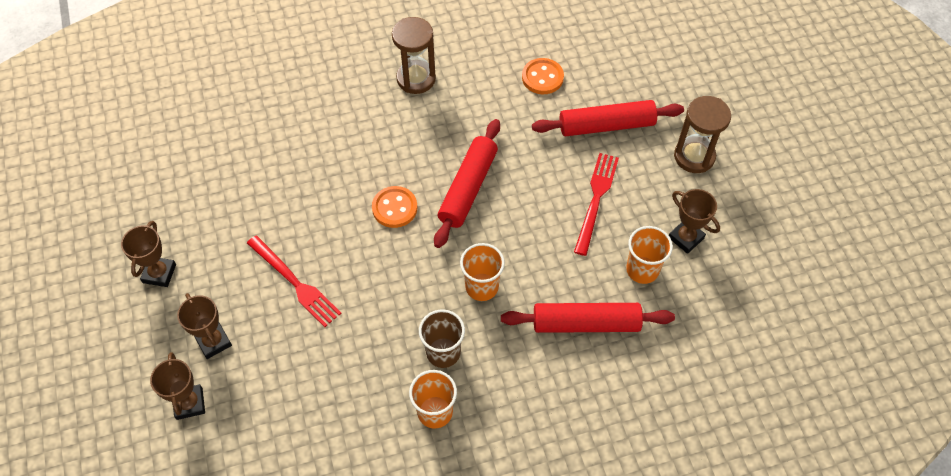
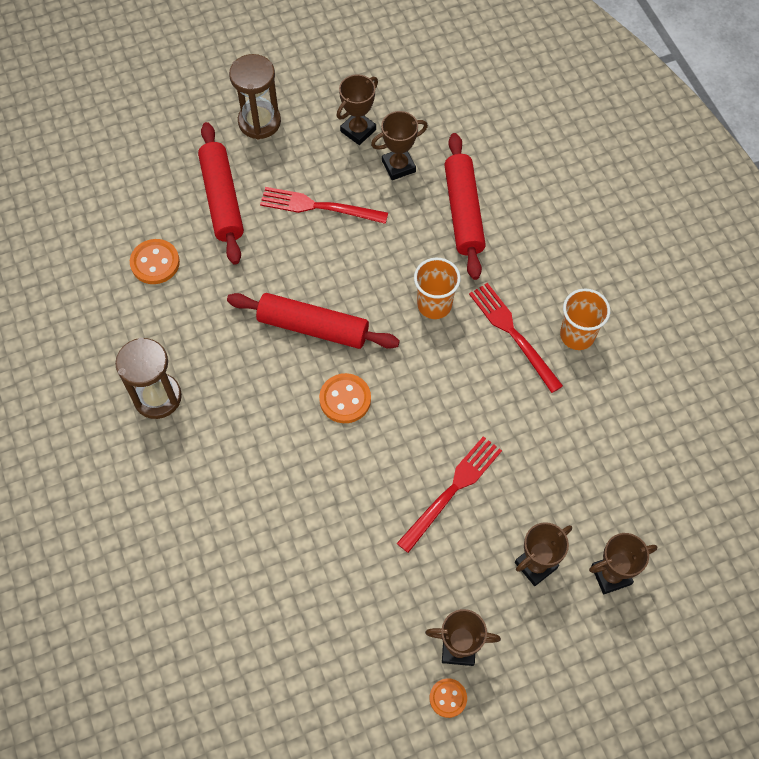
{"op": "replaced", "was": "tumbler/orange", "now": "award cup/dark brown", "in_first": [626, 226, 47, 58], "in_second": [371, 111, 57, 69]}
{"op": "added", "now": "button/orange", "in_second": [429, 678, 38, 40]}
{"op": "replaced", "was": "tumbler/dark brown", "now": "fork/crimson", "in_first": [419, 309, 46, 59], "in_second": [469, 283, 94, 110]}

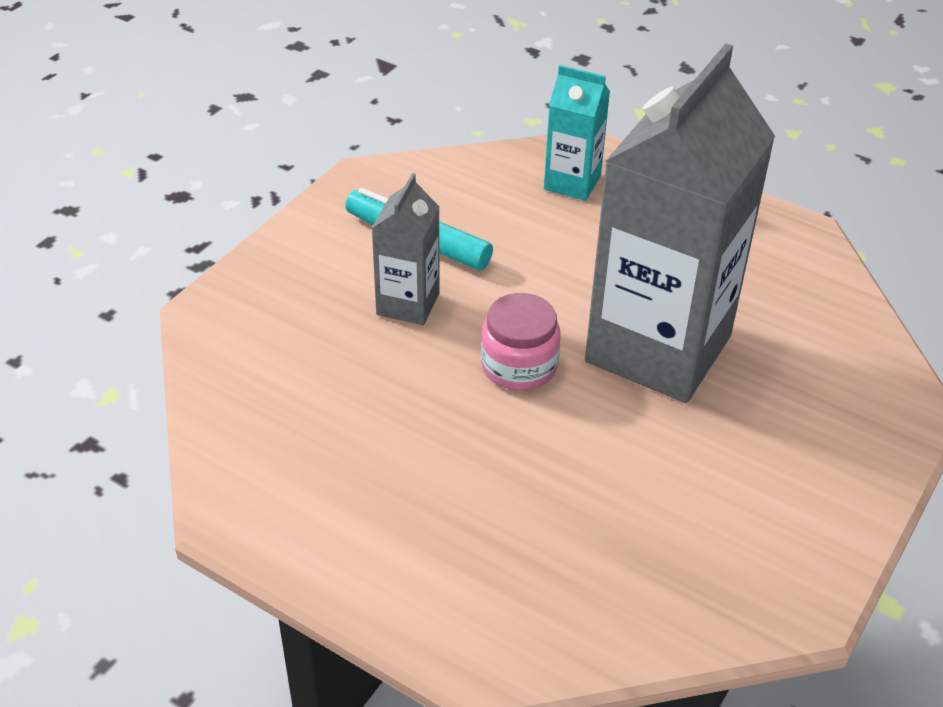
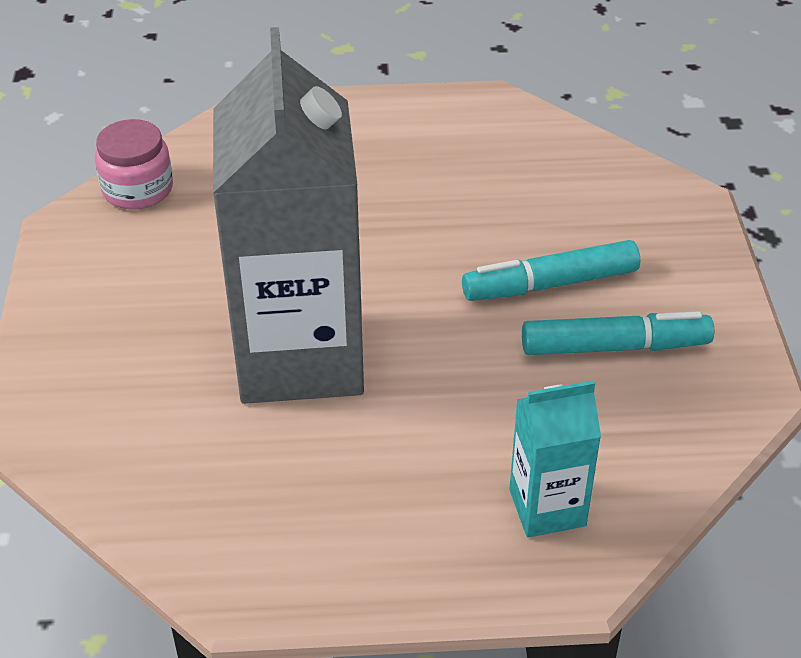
{"op": "moved", "was": "preserve jar/rose-pink", "in_first": [481, 293, 80, 98], "in_second": [95, 119, 78, 91]}
{"op": "replaced", "was": "milk carton/ash-grey", "now": "marker pen/aqua", "in_first": [371, 173, 68, 152], "in_second": [462, 240, 178, 61]}

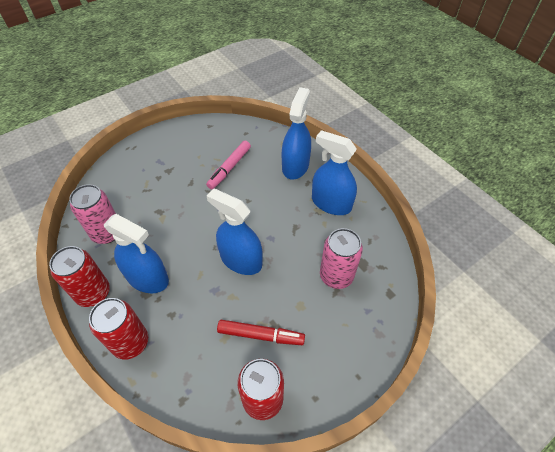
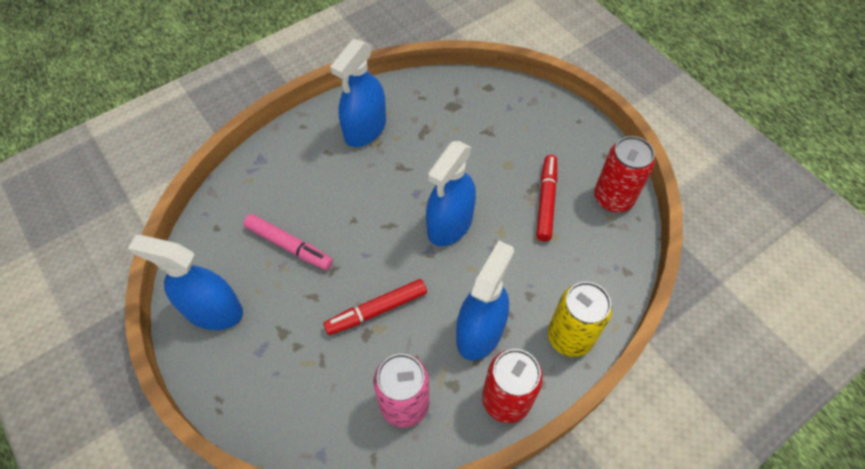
{"op": "moved", "was": "spray bottle/cobalt", "in_first": [282, 87, 29, 93], "in_second": [128, 235, 115, 95]}
{"op": "added", "now": "marker pen/crimson", "in_second": [323, 279, 104, 56]}
{"op": "recoloured", "was": "can/crimson", "now": "can/bright yellow", "in_first": [89, 298, 59, 62], "in_second": [548, 282, 64, 75]}
{"op": "removed", "was": "can/rose-pink", "in_first": [320, 228, 43, 61]}

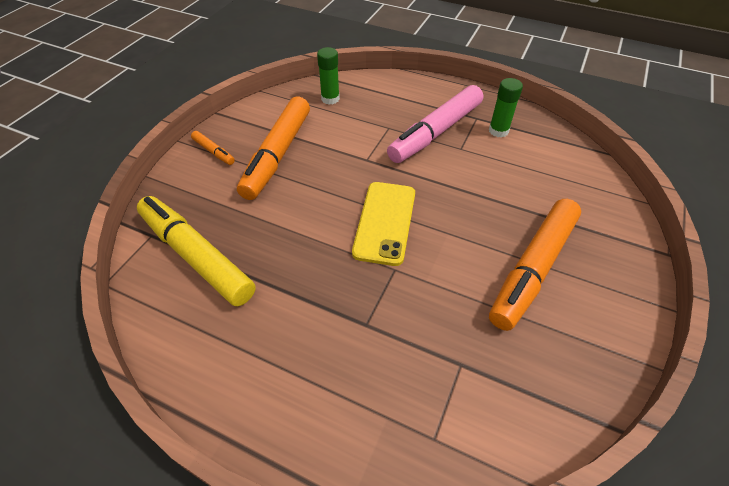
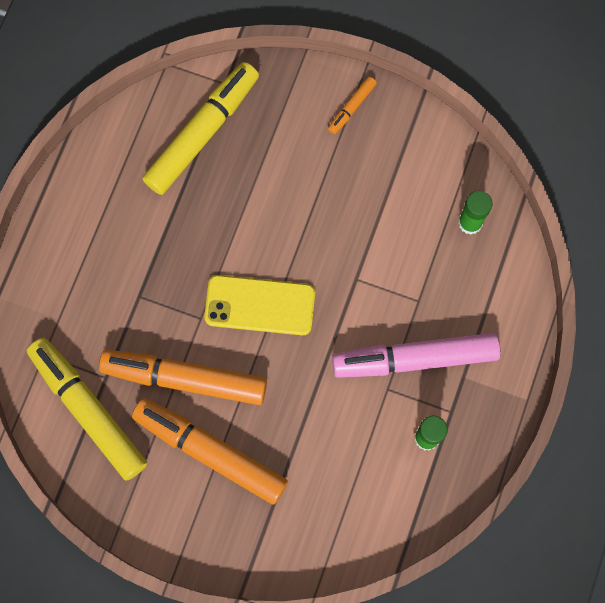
{"op": "added", "now": "marker pen/bright yellow", "in_second": [27, 338, 120, 143]}
{"op": "moved", "was": "marker pen/orange", "in_first": [237, 97, 73, 103], "in_second": [99, 350, 168, 55]}
{"op": "turned", "was": "marker pen/rose-pink", "in_first": [387, 85, 96, 78], "in_second": [332, 333, 169, 45], "clockwise": -45}

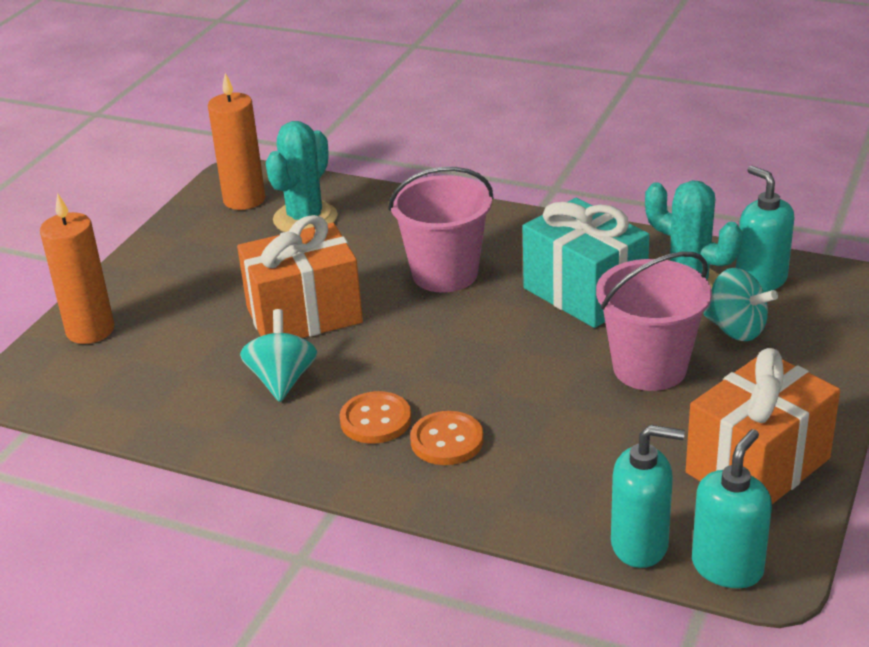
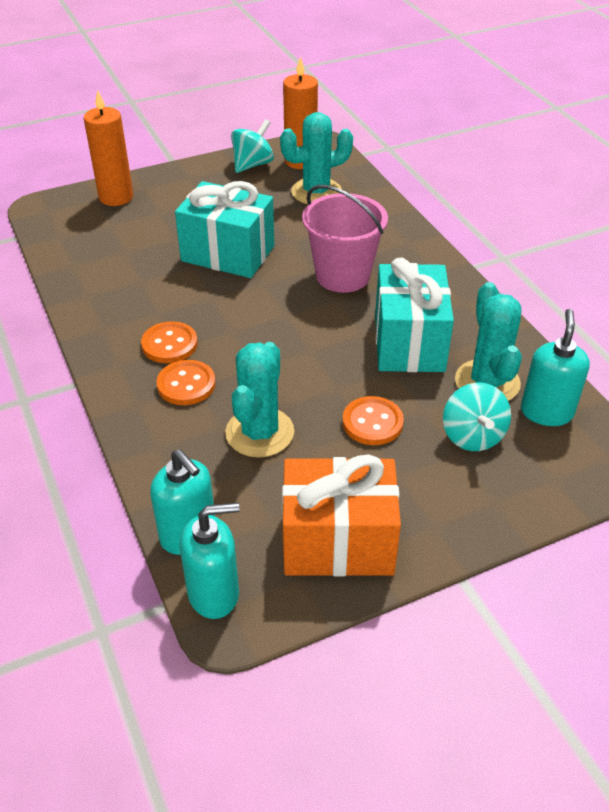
{"op": "recoloured", "was": "gift/orange", "now": "gift/aqua", "in_first": [237, 215, 126, 123], "in_second": [175, 181, 99, 97]}
{"op": "added", "now": "saguaro cactus/aqua", "in_second": [225, 342, 69, 116]}
{"op": "moved", "was": "toy top/aqua", "in_first": [240, 309, 77, 93], "in_second": [231, 119, 43, 54]}
{"op": "replaced", "was": "pail/rose-pink", "now": "button/orange", "in_first": [596, 252, 116, 139], "in_second": [342, 396, 62, 49]}

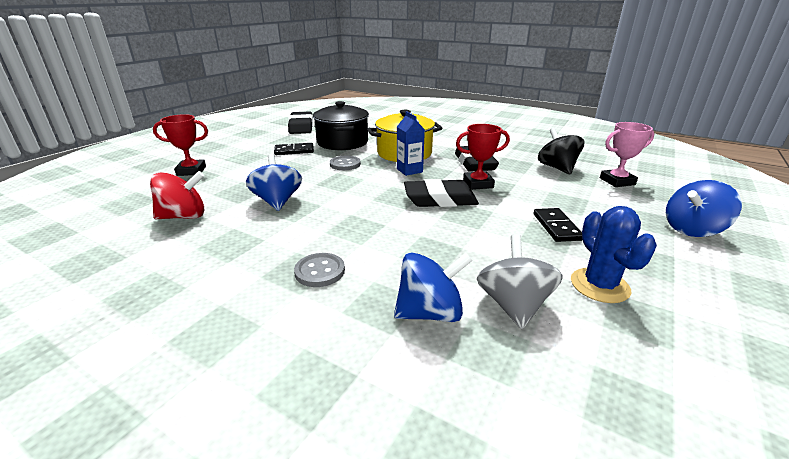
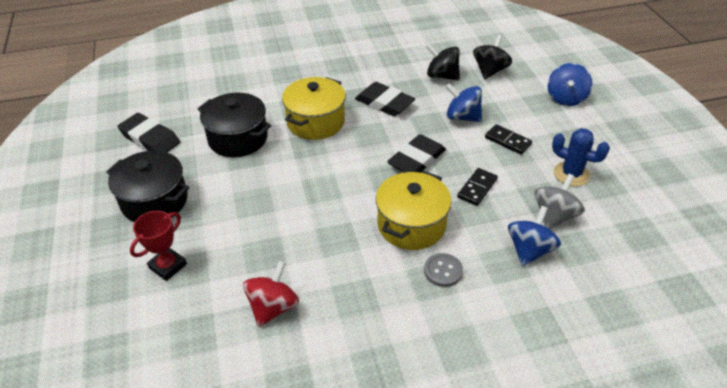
{"op": "added", "now": "pot/ebony", "in_second": [106, 151, 83, 71]}
{"op": "added", "now": "pot/bright yellow", "in_second": [376, 171, 76, 79]}
{"op": "moved", "was": "toy top/cobalt", "in_first": [246, 154, 56, 57], "in_second": [446, 83, 36, 39]}
{"op": "moved", "was": "domino tile/ebony", "in_first": [274, 143, 40, 12], "in_second": [457, 168, 41, 38]}
{"op": "replaced", "was": "award cup/rose-pink", "now": "toy top/ebony", "in_first": [600, 122, 54, 65], "in_second": [473, 35, 39, 45]}
{"op": "turned", "was": "toy top/ash-grey", "in_first": [477, 234, 86, 95], "in_second": [535, 174, 50, 55], "clockwise": 75}
{"op": "removed", "was": "button/ash-grey", "in_first": [330, 156, 31, 14]}
{"op": "removed", "was": "milk carton/cobalt", "in_first": [397, 111, 28, 65]}
{"op": "removed", "was": "award cup/crimson", "in_first": [456, 124, 54, 66]}

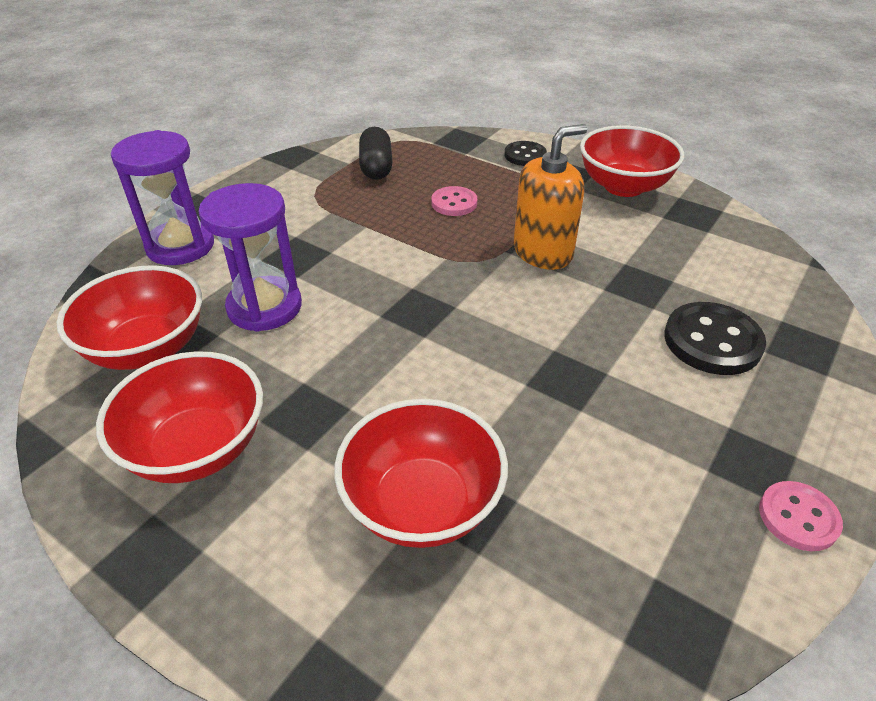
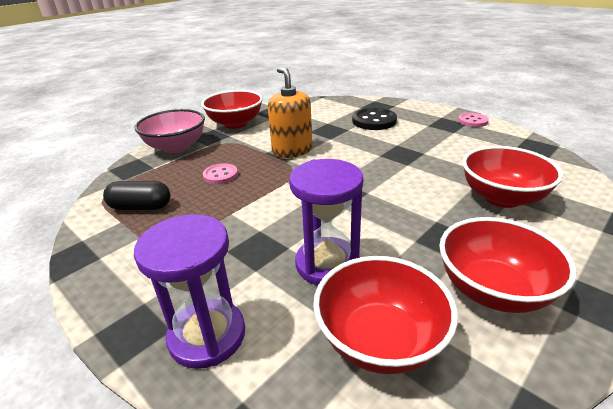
{"op": "replaced", "was": "button/ebony", "now": "serving bowl/rose-pink", "in_first": [504, 141, 43, 25], "in_second": [134, 109, 71, 44]}

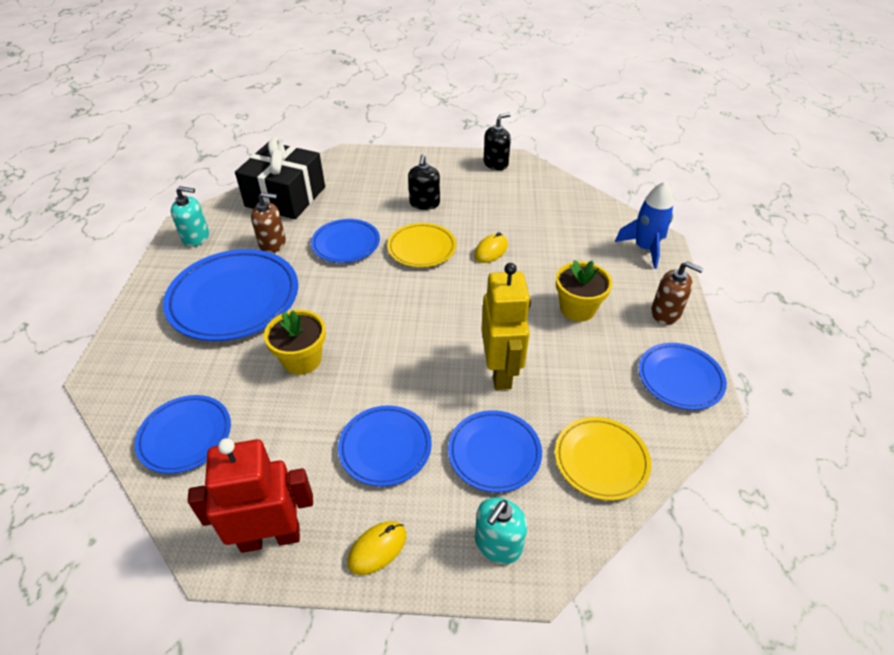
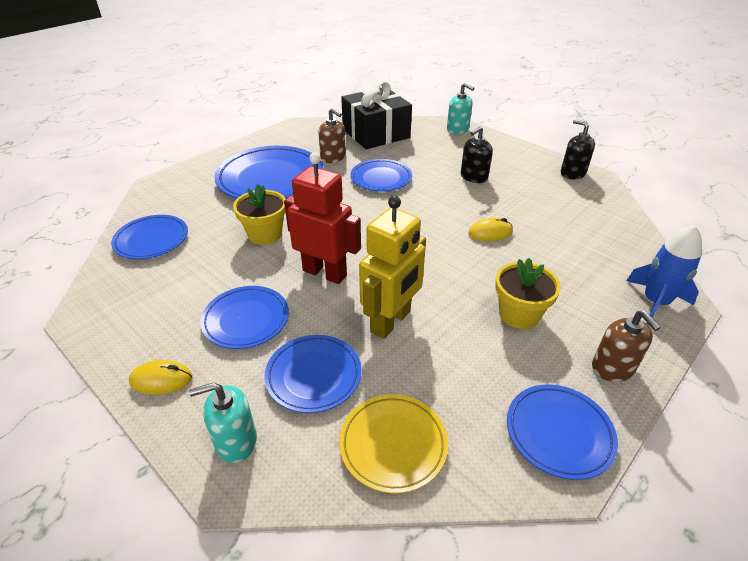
{"op": "moved", "was": "robot figure/crimson", "in_first": [188, 438, 125, 115], "in_second": [284, 152, 77, 132]}
{"op": "moved", "was": "soap pump/aqua", "in_first": [171, 186, 38, 61], "in_second": [447, 83, 28, 51]}
{"op": "turned", "was": "soap pump/ebony", "in_first": [484, 113, 27, 57], "in_second": [561, 119, 34, 60], "clockwise": -135}
{"op": "removed", "was": "plate/bright yellow", "in_first": [387, 223, 69, 45]}

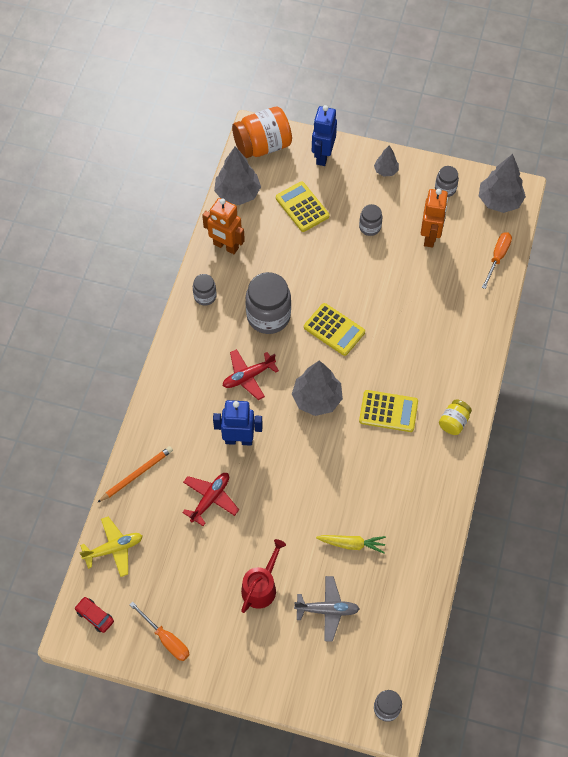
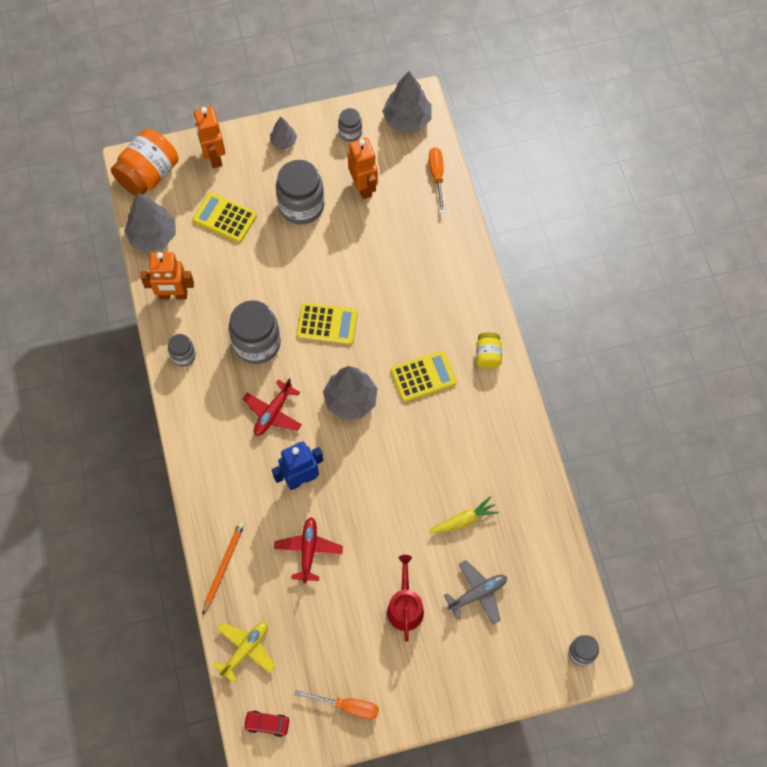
{"op": "recoloured", "was": "robot figure/cobalt", "now": "robot figure/orange", "in_first": [312, 105, 25, 61], "in_second": [194, 106, 31, 62]}
{"op": "resized", "was": "preserve jar/ash-grey", "in_first": [359, 204, 23, 32], "in_second": [276, 160, 48, 64], "ratio": 1.92}

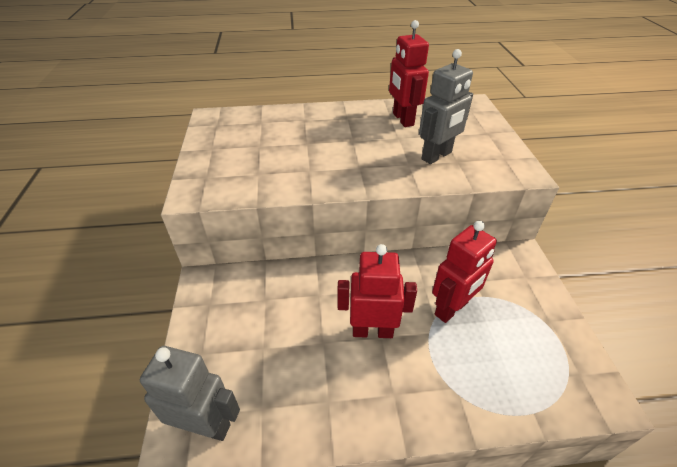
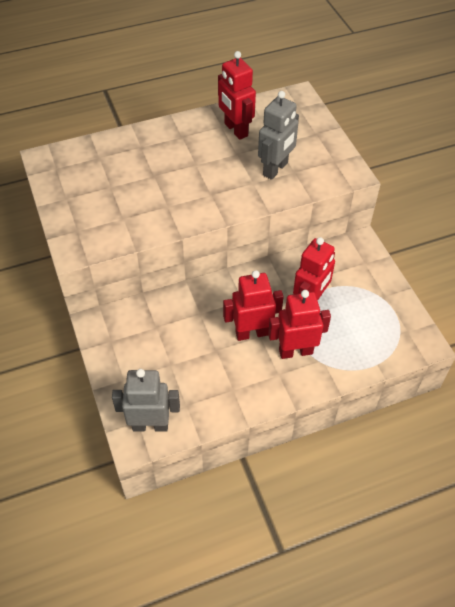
{"op": "added", "now": "robot figure/crimson", "in_second": [268, 290, 63, 69]}

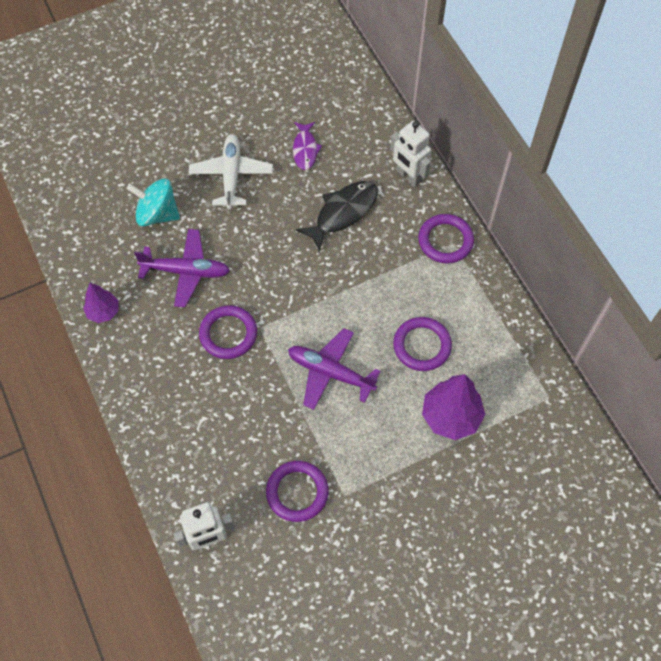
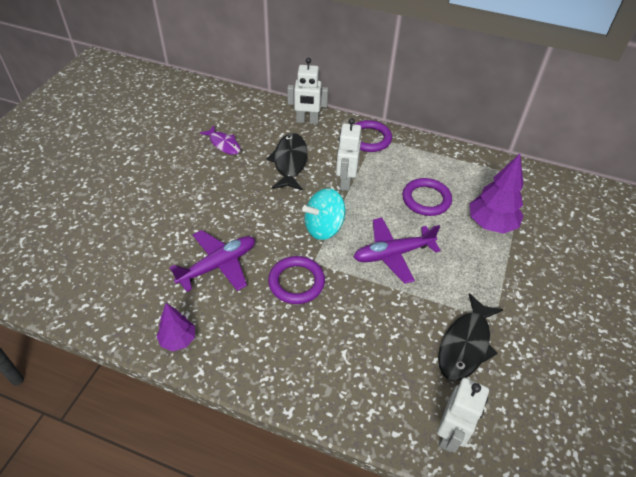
{"op": "moved", "was": "toy top/aqua", "in_first": [126, 179, 54, 47], "in_second": [302, 188, 44, 52]}
{"op": "added", "now": "robot figure/white", "in_second": [336, 118, 25, 73]}
{"op": "replaced", "was": "ring/purple", "now": "toy fish/ebony", "in_first": [266, 461, 63, 61], "in_second": [438, 293, 66, 88]}
{"op": "removed", "was": "plane/white", "in_first": [189, 134, 84, 76]}

